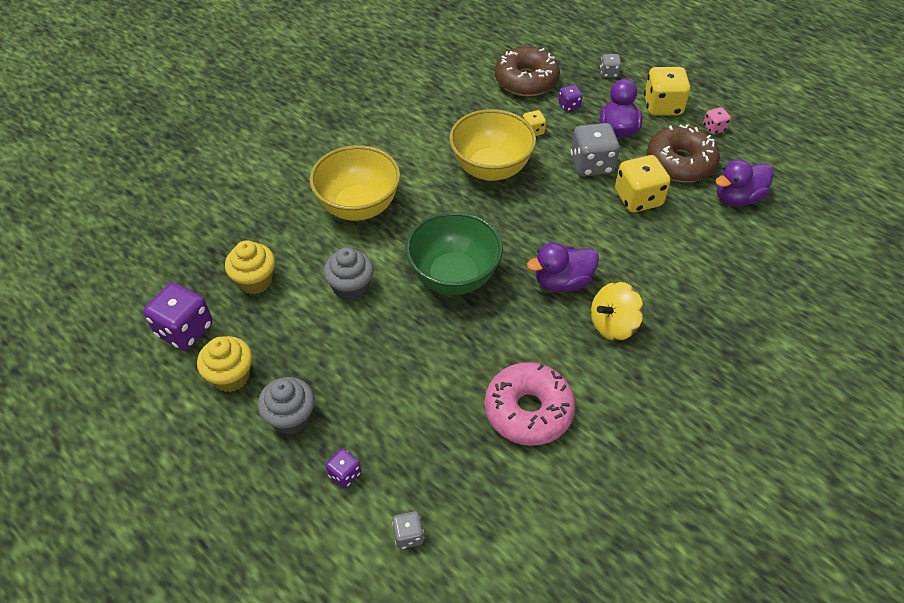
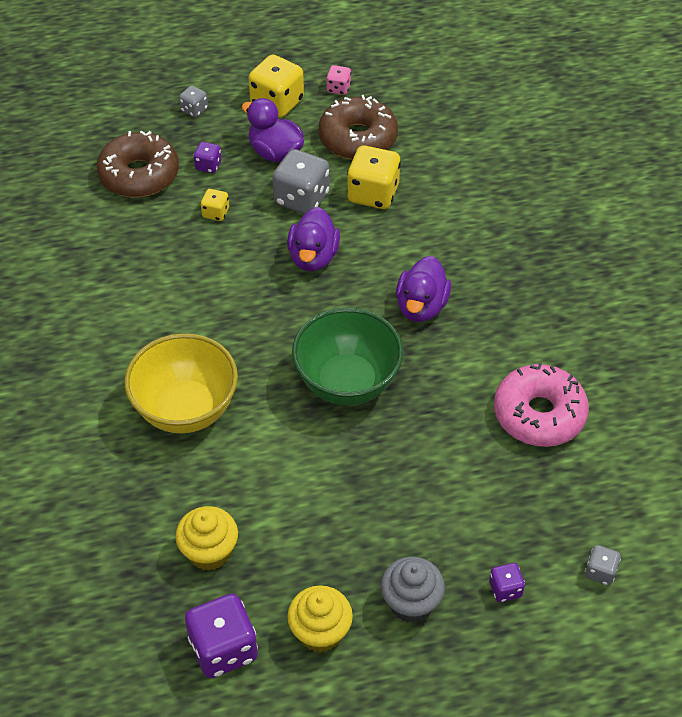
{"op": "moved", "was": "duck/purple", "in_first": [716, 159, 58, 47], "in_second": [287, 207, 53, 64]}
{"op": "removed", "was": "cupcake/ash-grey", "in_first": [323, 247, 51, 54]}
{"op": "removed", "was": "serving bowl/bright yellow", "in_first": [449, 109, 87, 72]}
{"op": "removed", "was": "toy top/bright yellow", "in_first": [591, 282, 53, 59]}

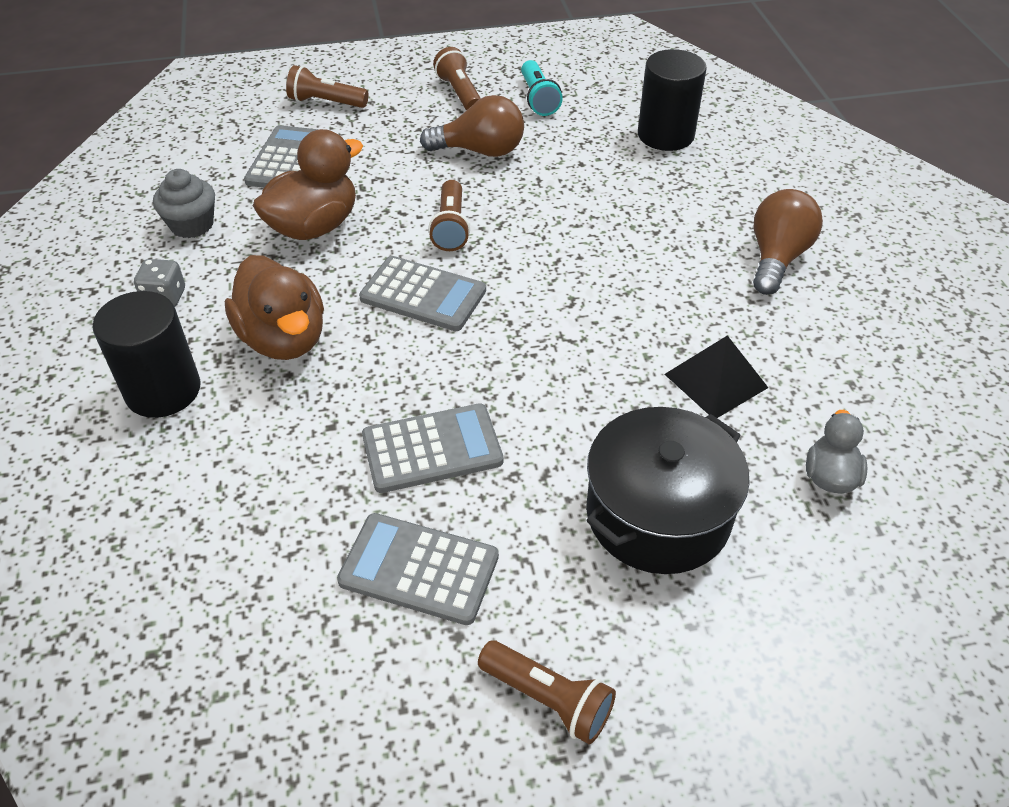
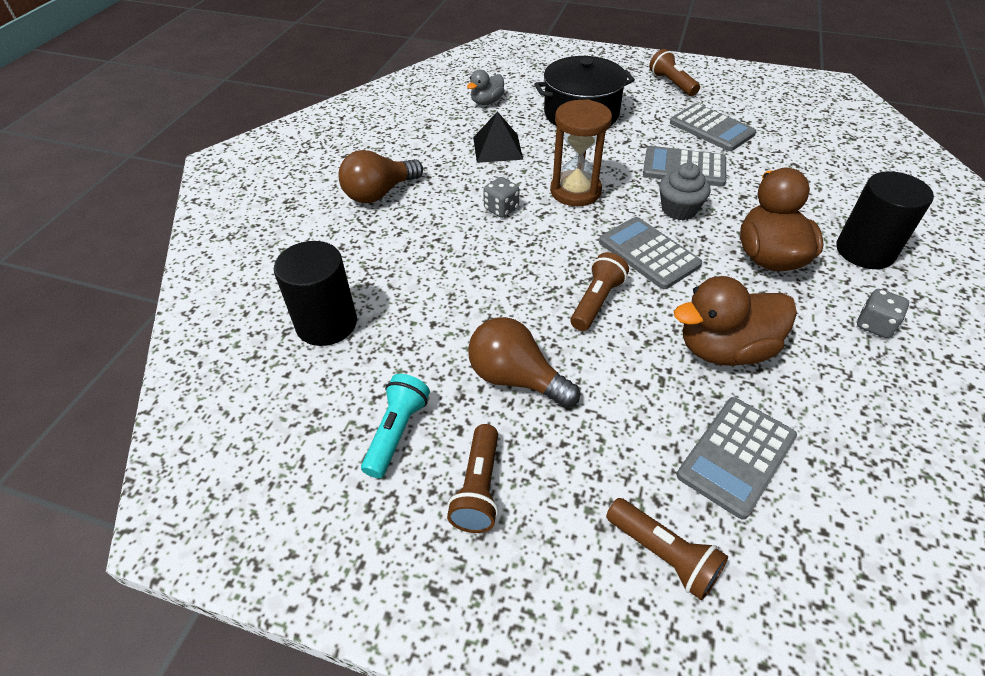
{"op": "added", "now": "dice/ash-grey", "in_second": [483, 177, 36, 41]}
{"op": "added", "now": "sand timer/dark brown", "in_second": [550, 99, 62, 107]}
{"op": "moved", "was": "cupcake/ash-grey", "in_first": [153, 169, 62, 69], "in_second": [659, 163, 52, 58]}

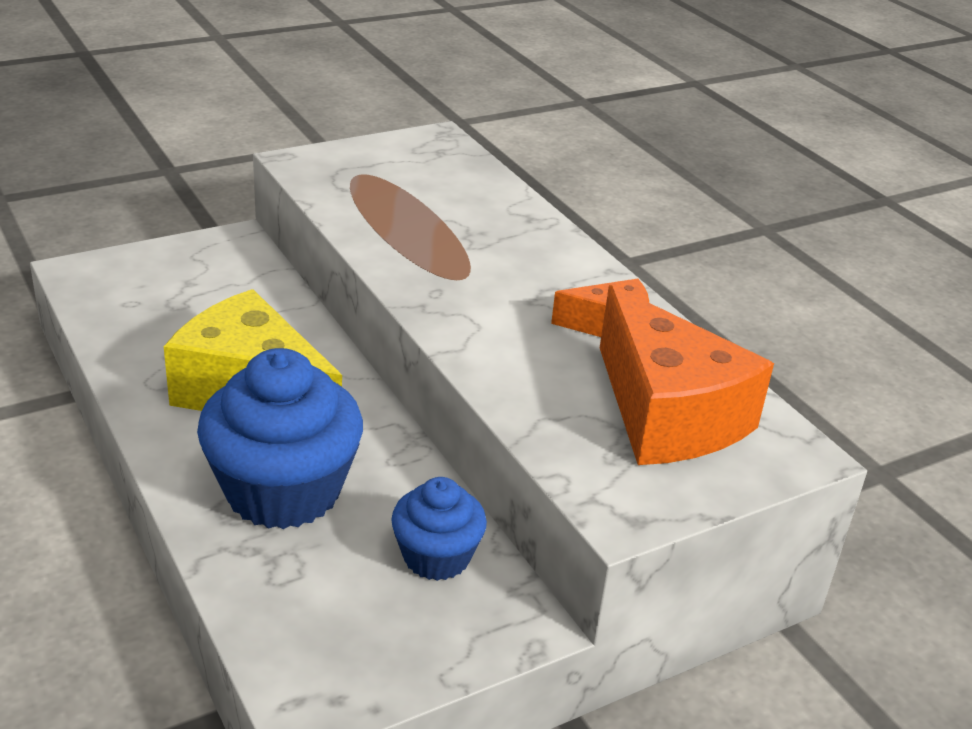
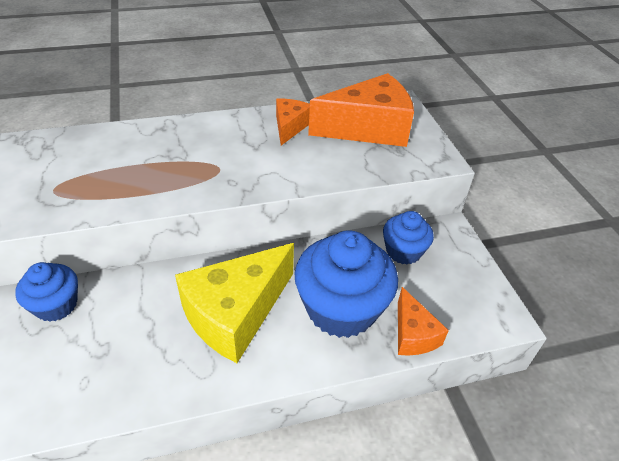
{"op": "added", "now": "cupcake/cobalt", "in_second": [15, 262, 63, 60]}
{"op": "added", "now": "cheese wedge/orange", "in_second": [398, 287, 51, 69]}

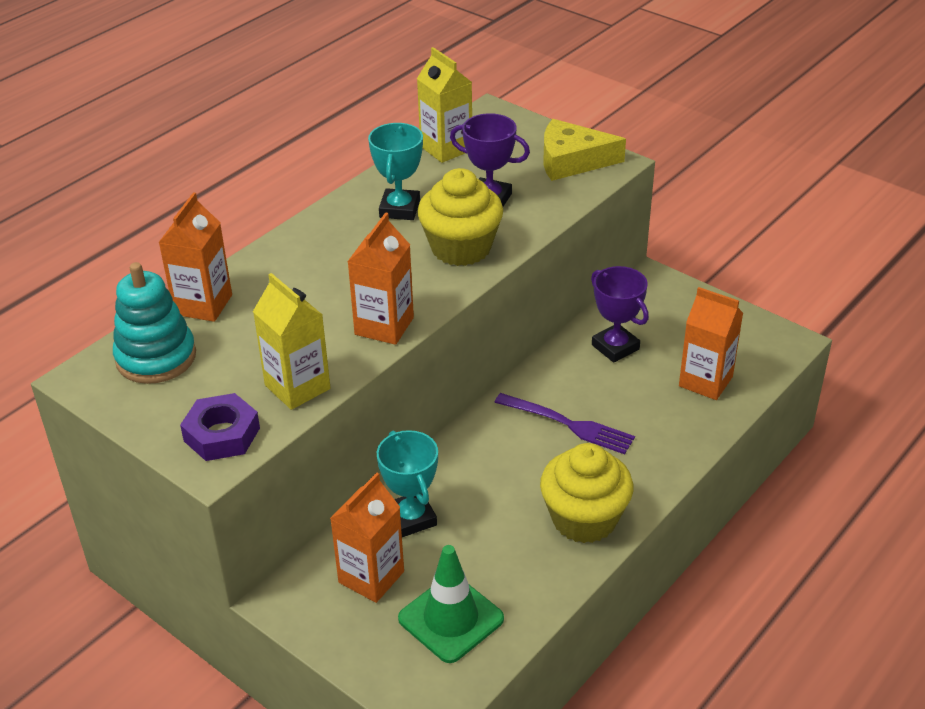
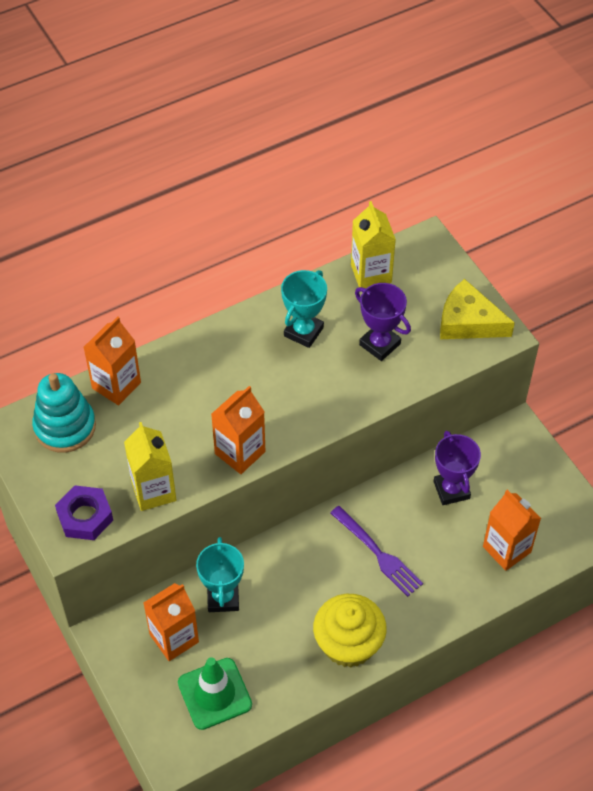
{"op": "removed", "was": "cupcake/bright yellow", "in_first": [417, 168, 86, 98]}

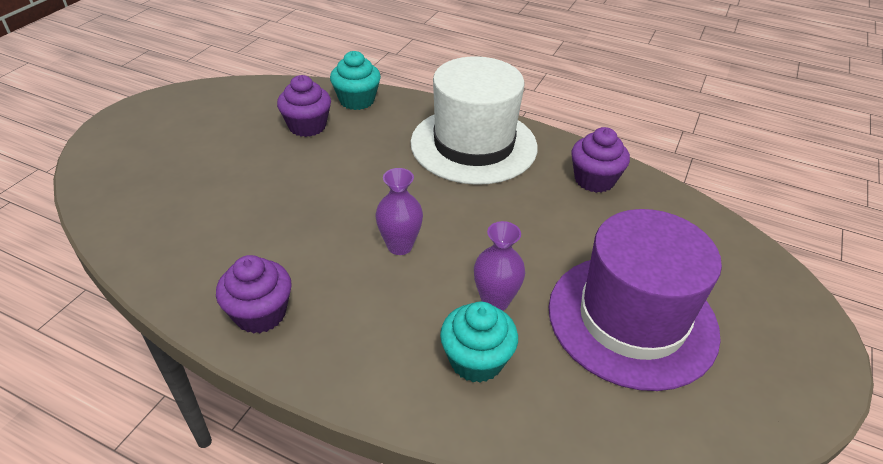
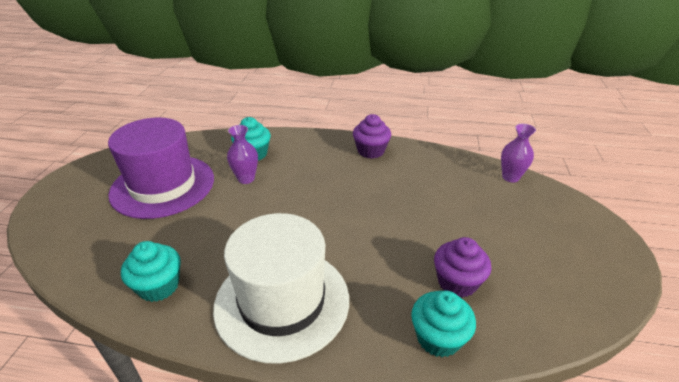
{"op": "recoloured", "was": "cupcake/purple", "now": "cupcake/aqua", "in_first": [571, 127, 59, 66], "in_second": [121, 241, 60, 61]}
{"op": "moved", "was": "flower vase/purple", "in_first": [375, 168, 48, 87], "in_second": [501, 124, 35, 59]}

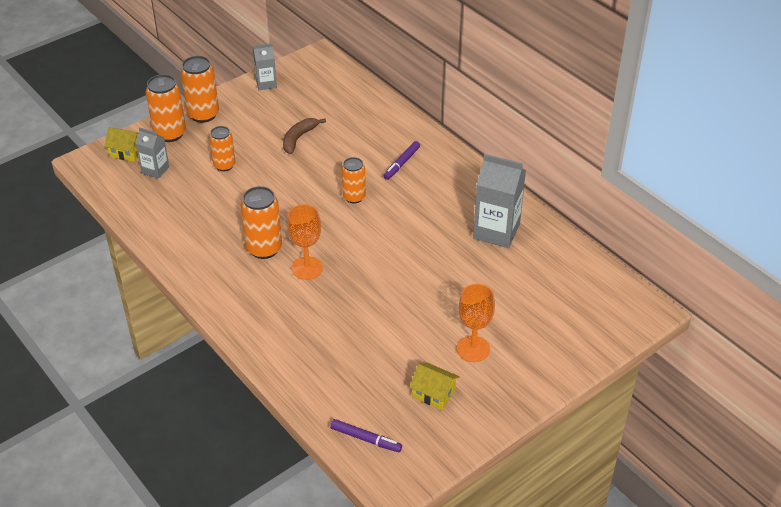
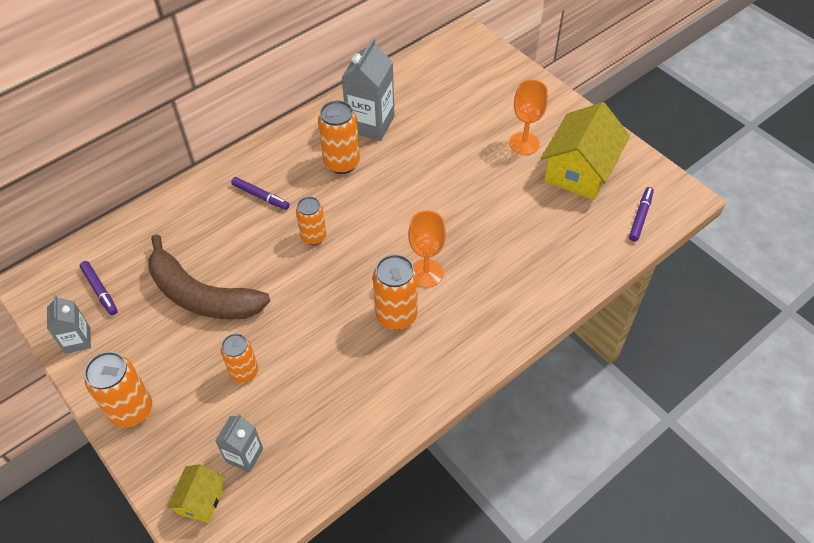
{"op": "added", "now": "marker pen/purple", "in_second": [80, 261, 38, 54]}
{"op": "resized", "was": "banana fruit/dark brown", "in_first": [283, 118, 43, 36], "in_second": [148, 234, 122, 86], "ratio": 1.93}
{"op": "moved", "was": "can/orange", "in_first": [146, 74, 40, 68], "in_second": [318, 100, 42, 74]}
{"op": "resized", "was": "toy house/bright yellow", "in_first": [409, 362, 51, 48], "in_second": [541, 102, 89, 98], "ratio": 2.02}

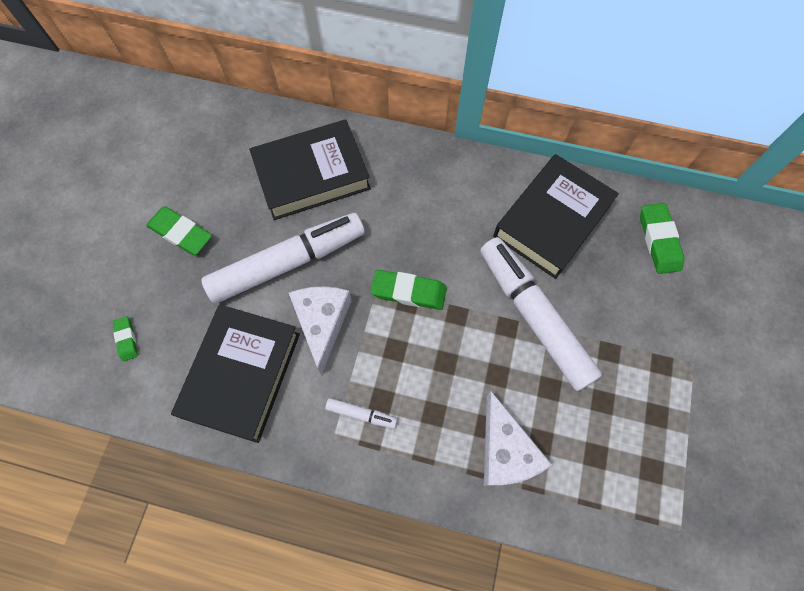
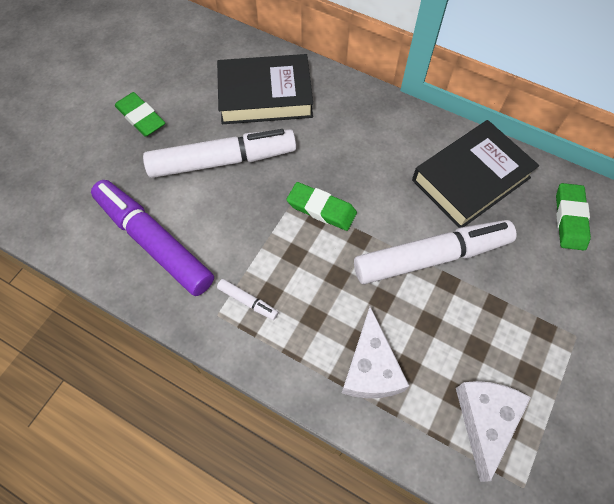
{"op": "replaced", "was": "book/ebony", "now": "marker pen/purple", "in_first": [171, 304, 129, 139], "in_second": [91, 180, 123, 116]}
{"op": "turned", "was": "marker pen/white", "in_first": [480, 237, 122, 154], "in_second": [354, 220, 163, 64], "clockwise": 90}
{"op": "moved", "was": "cheese wedge/white", "in_first": [289, 286, 63, 89], "in_second": [456, 381, 75, 101]}
{"op": "removed", "was": "pencil eraser/emerald", "in_first": [112, 316, 26, 45]}

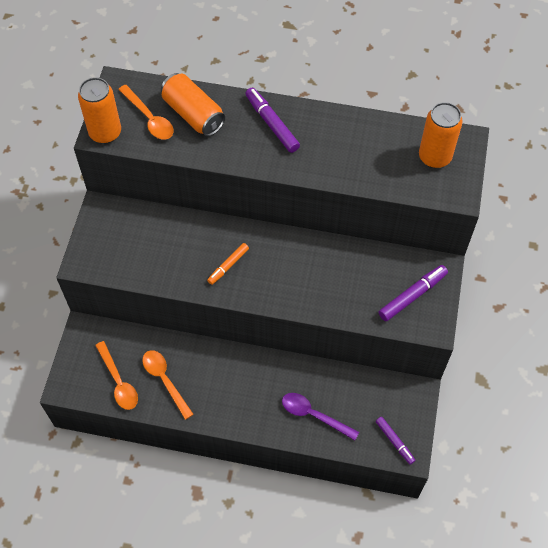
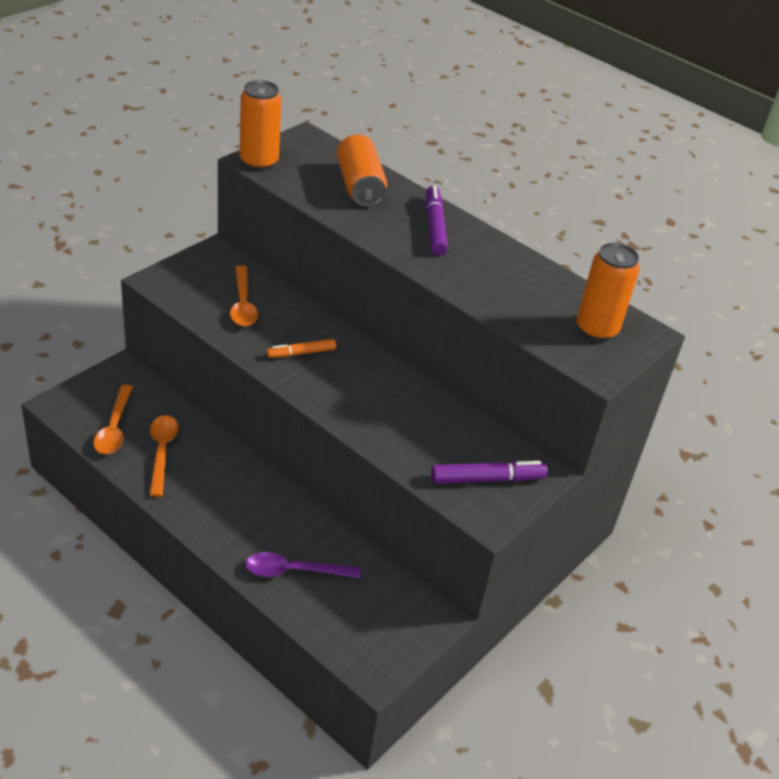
{"op": "moved", "was": "tablespoon/orange", "in_first": [118, 85, 56, 55], "in_second": [230, 265, 28, 61]}
{"op": "turned", "was": "tablespoon/purple", "in_first": [282, 393, 77, 47], "in_second": [245, 552, 116, 26], "clockwise": -60}
{"op": "removed", "was": "marker pen/purple", "in_first": [376, 417, 39, 48]}

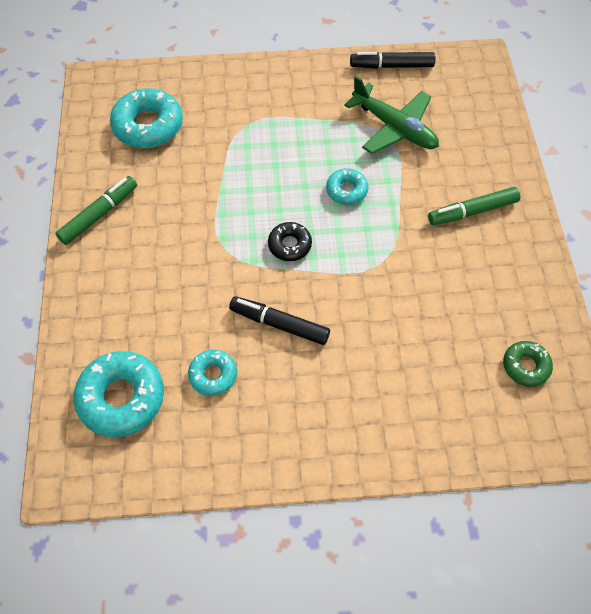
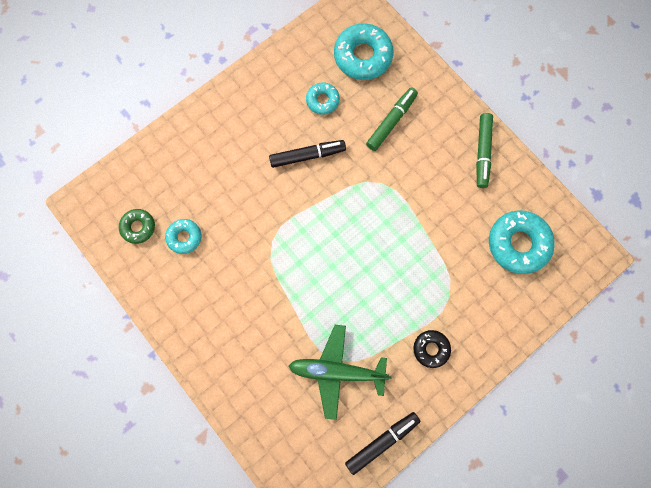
{"op": "moved", "was": "donut/aqua", "in_first": [326, 168, 42, 37], "in_second": [165, 219, 36, 35]}
{"op": "moved", "was": "marker pen/emerald", "in_first": [428, 187, 92, 38], "in_second": [366, 87, 52, 64]}
{"op": "moved", "was": "donut/ebony", "in_first": [268, 222, 44, 39], "in_second": [413, 330, 38, 38]}

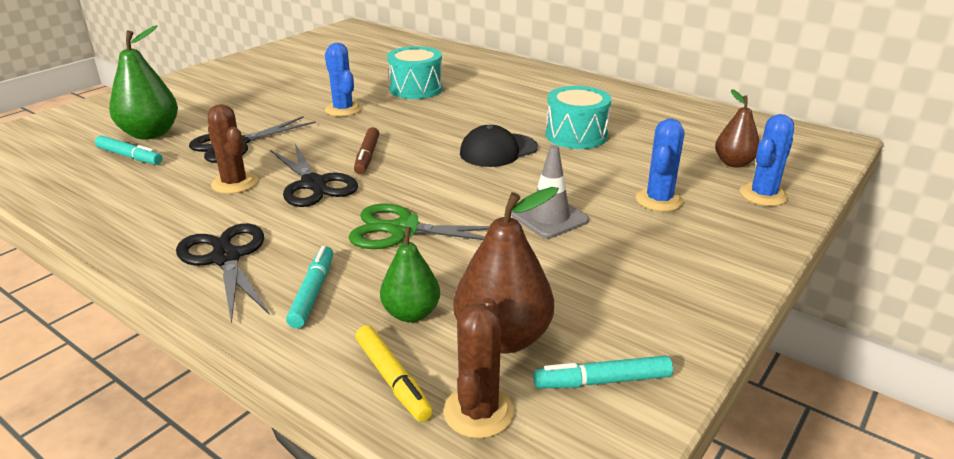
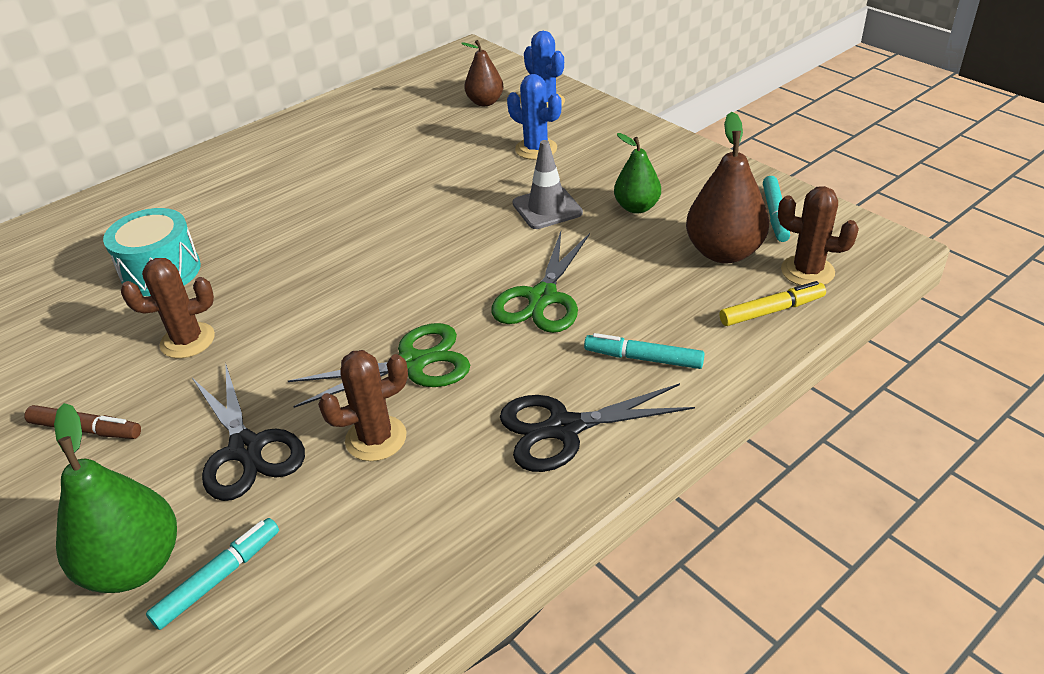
{"op": "moved", "was": "marker pen/dark brown", "in_first": [354, 127, 25, 47], "in_second": [25, 405, 116, 34]}
{"op": "recoloured", "was": "saguaro cactus/cobalt", "now": "saguaro cactus/dark brown", "in_first": [325, 43, 37, 74], "in_second": [121, 258, 94, 100]}
{"op": "recoloured", "was": "scissors/ebony", "now": "scissors/emerald", "in_first": [270, 144, 88, 63], "in_second": [288, 323, 182, 85]}
{"op": "moved", "was": "toy pear/emerald", "in_first": [380, 213, 60, 109], "in_second": [614, 133, 47, 81]}
{"op": "removed", "was": "cap/ebony", "in_first": [460, 125, 78, 42]}
{"op": "removed", "was": "drum/aqua", "in_first": [546, 86, 66, 63]}

